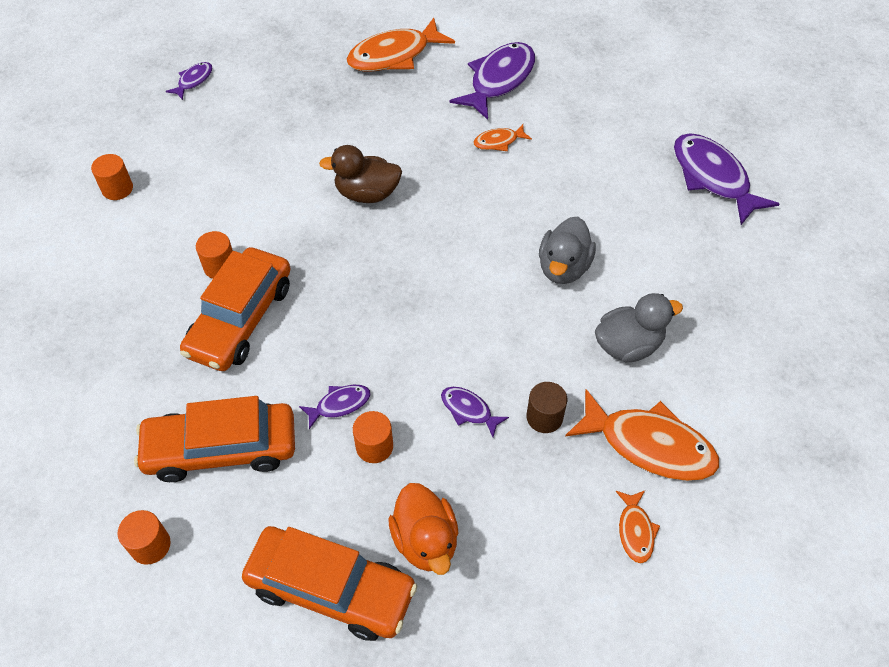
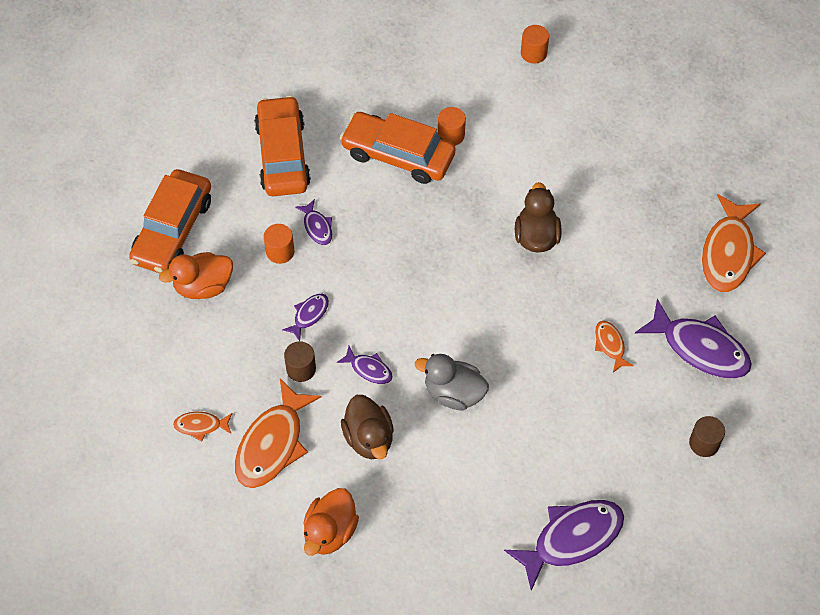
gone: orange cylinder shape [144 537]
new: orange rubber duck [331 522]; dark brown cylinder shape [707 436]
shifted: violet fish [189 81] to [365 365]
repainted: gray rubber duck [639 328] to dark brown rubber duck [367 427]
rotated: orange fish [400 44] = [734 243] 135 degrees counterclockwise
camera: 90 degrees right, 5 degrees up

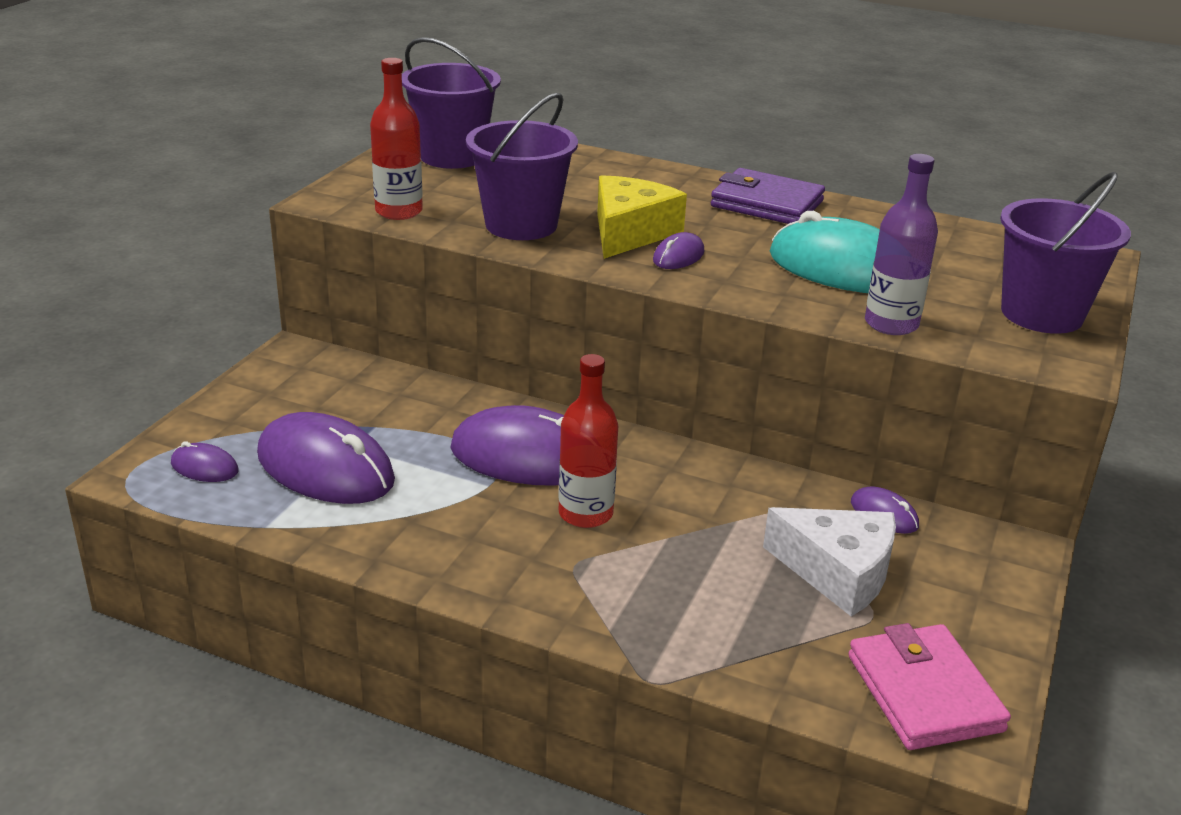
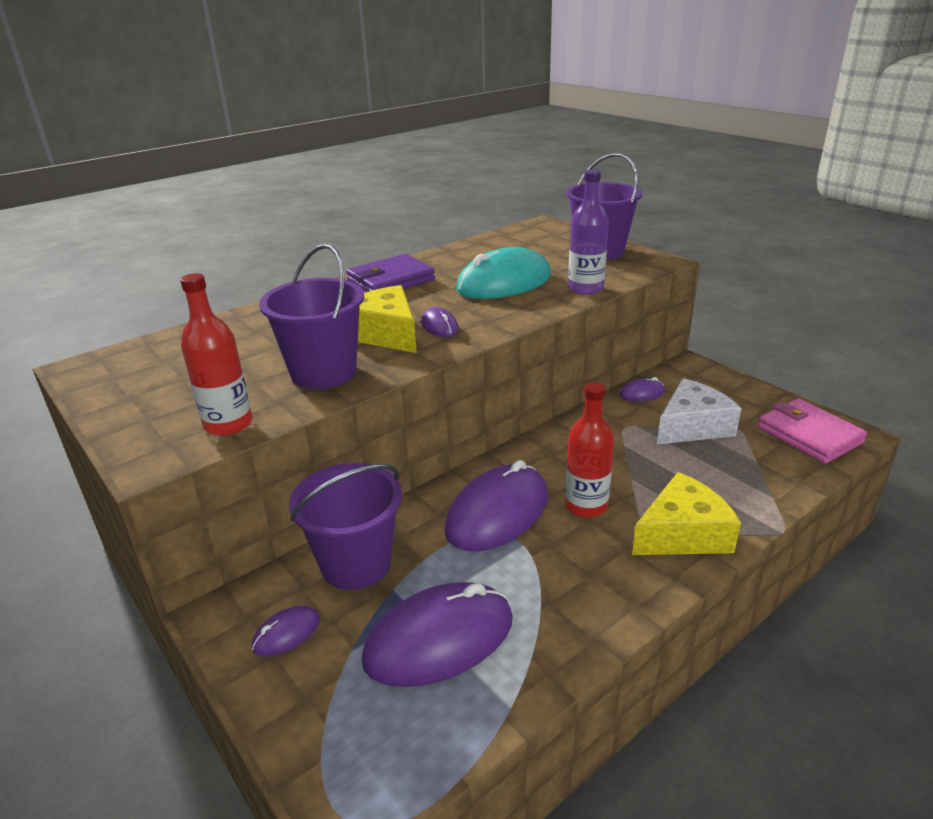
new: yellow cheese wedge [686 513]
shifted: violet PC mouse [205 461] to [285 631]; violet bucket [451 103] to [345 526]
rotated: rosy card wallet [929 686] = [812 431] 45 degrees clockwise
camera: 60 degrees left, 0 degrees up

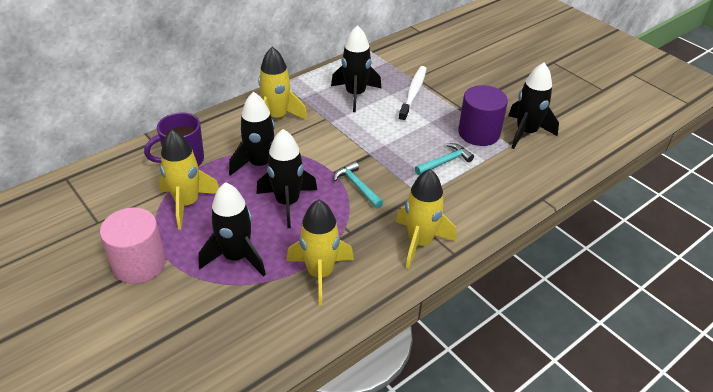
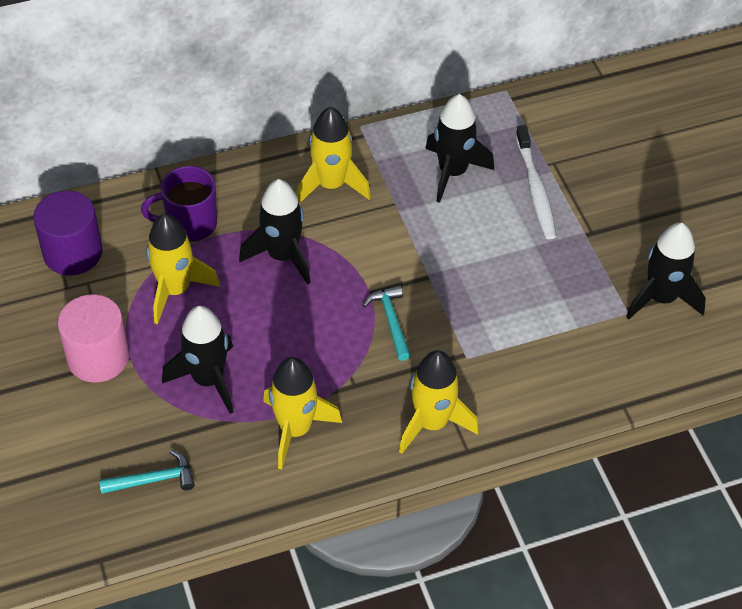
gone: jet-black toy rocket [286 178]
shifted: aqua claw hammer [444 159] to [147 472]; violet cylinder shape [483 115] to [68 233]
rotated: snow-white dental brush [412 94] = [536 182] 135 degrees clockwise
camera: 20 degrees right, 10 degrees up

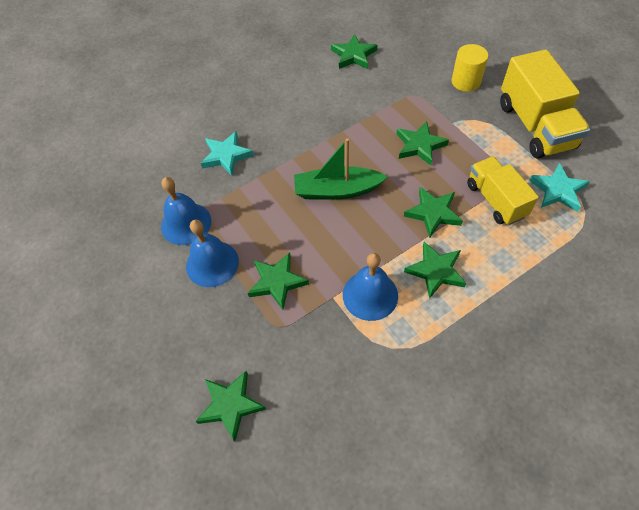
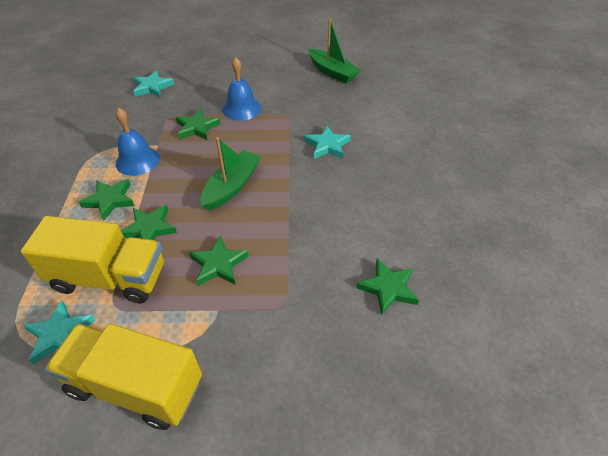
gone: royal blue bell [186 211]; yellow cylinder shape [470 68]
new: green toy boat [334 51]
repainted: green star shape [230 406] to aqua star shape [153 84]
scaled: yellow toy truck [503 190] = [92 259] x1.53
camera: 120 degrees right, 10 degrees down

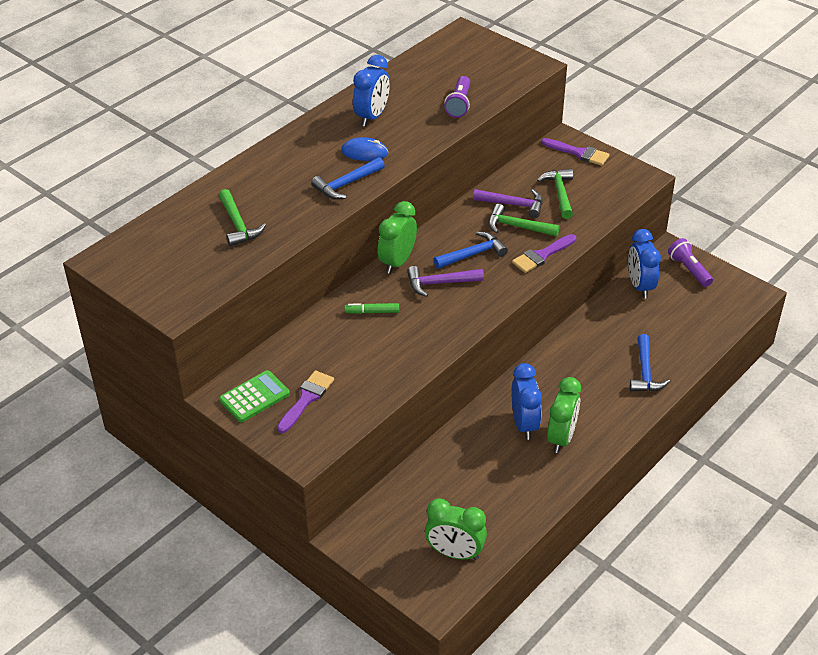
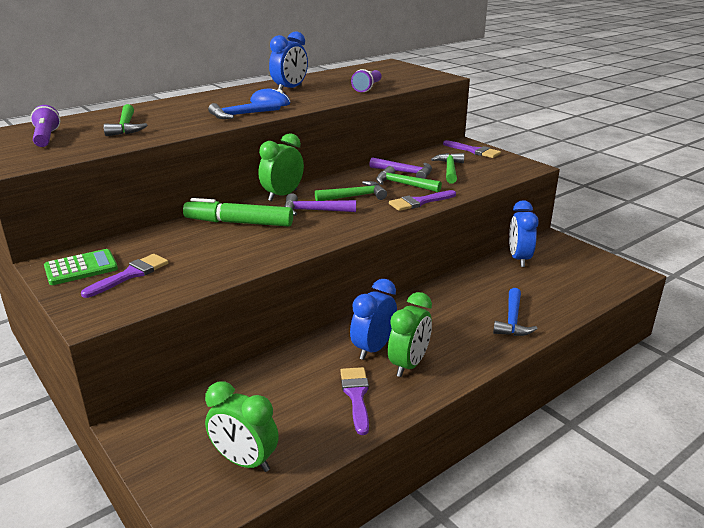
new: violet paint brush [354 401]
shifted: violet torch [690 262] to [45 126]
repainted: royal blue claw hammer [470 250] to green claw hammer [351 191]
rotated: royal blue bedside clock [526 401] = [373 319] 150 degrees counterclockwise
scaled: green felt pen [372 308] = [238 212] x2.05
camera: 10 degrees right, 15 degrees down

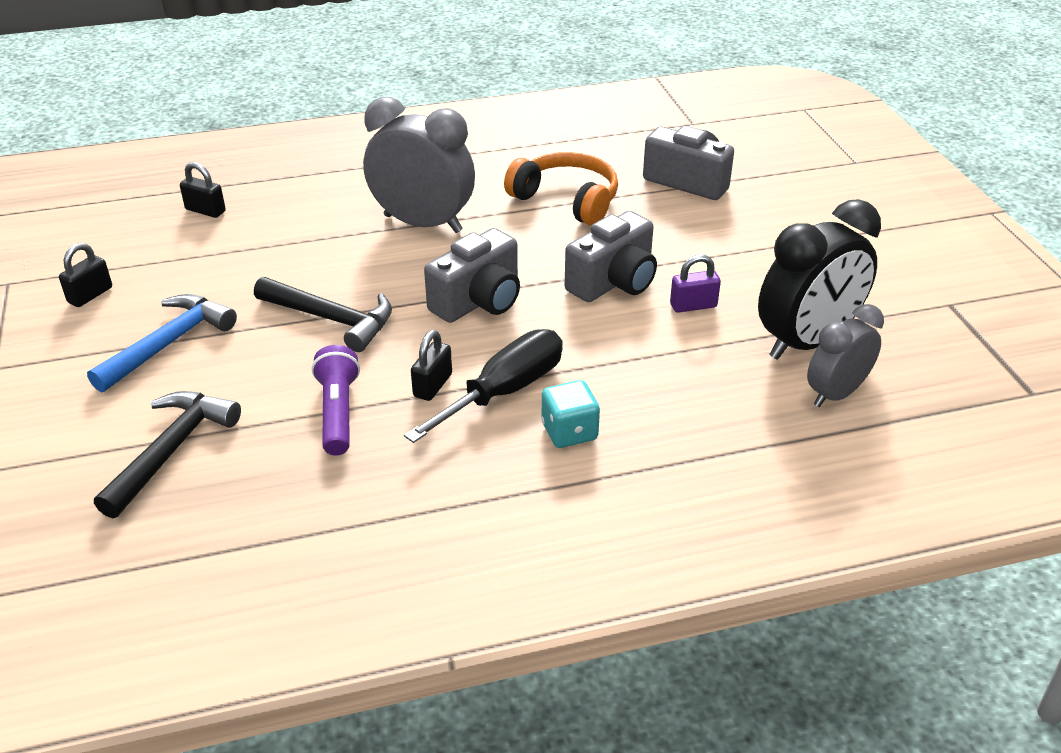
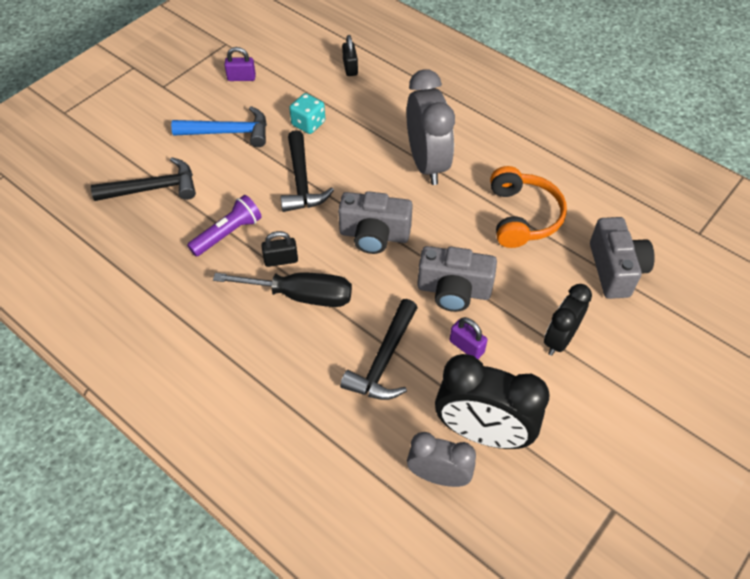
new: jet-black claw hammer [379 349]; jet-black bedside clock [568 320]
shifted: aqua game die [570 414] to [307 113]
repainted: jet-black small lock [85 275] to violet small lock [240 64]
camera: 55 degrees right, 15 degrees up

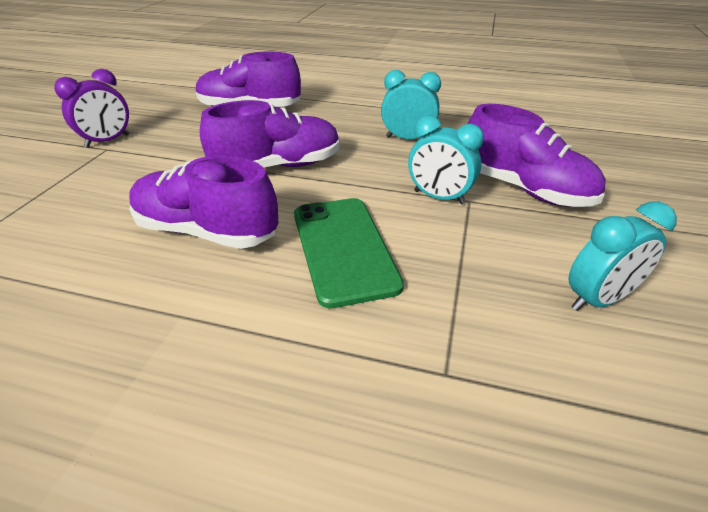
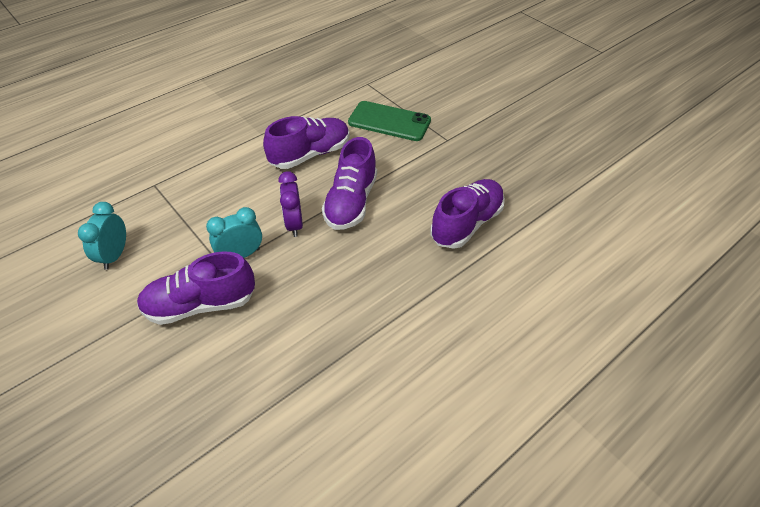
gone: aqua bedside clock [411 104]
shifted: violet bedside clock [91 108] to [290 204]; green smartphone [349 253] to [389 121]
camera: 125 degrees right, 10 degrees up

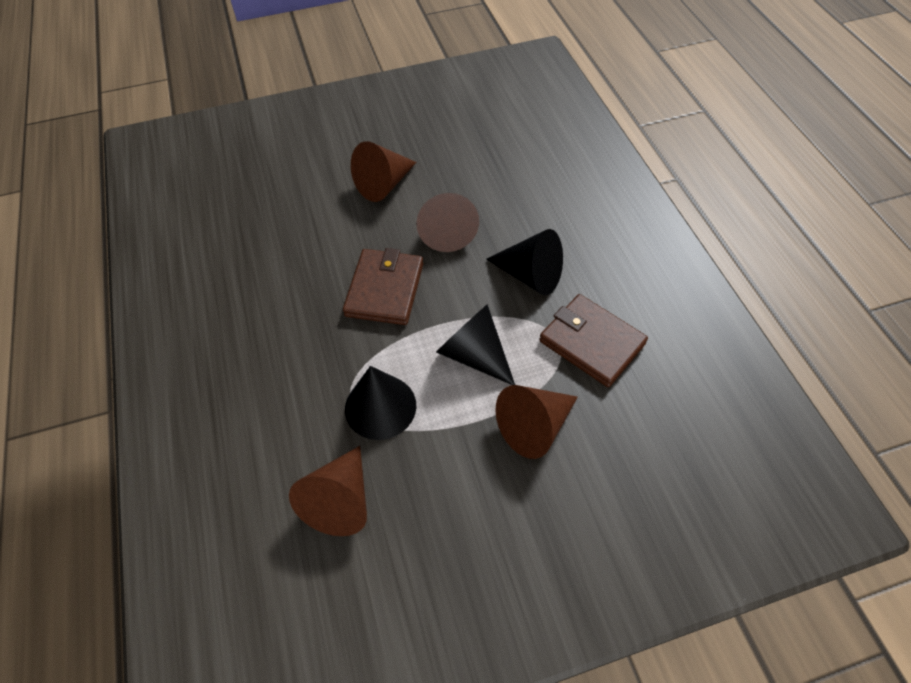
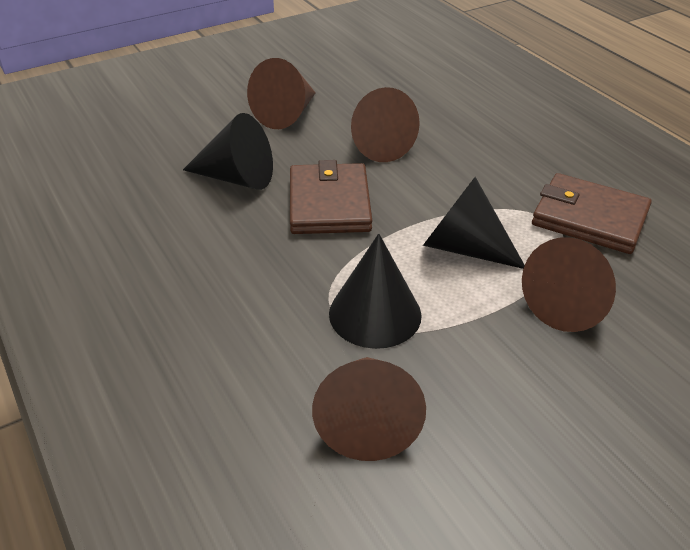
shifted: jet-black cone [524 262] to [228 151]
camera: 15 degrees left, 15 degrees down

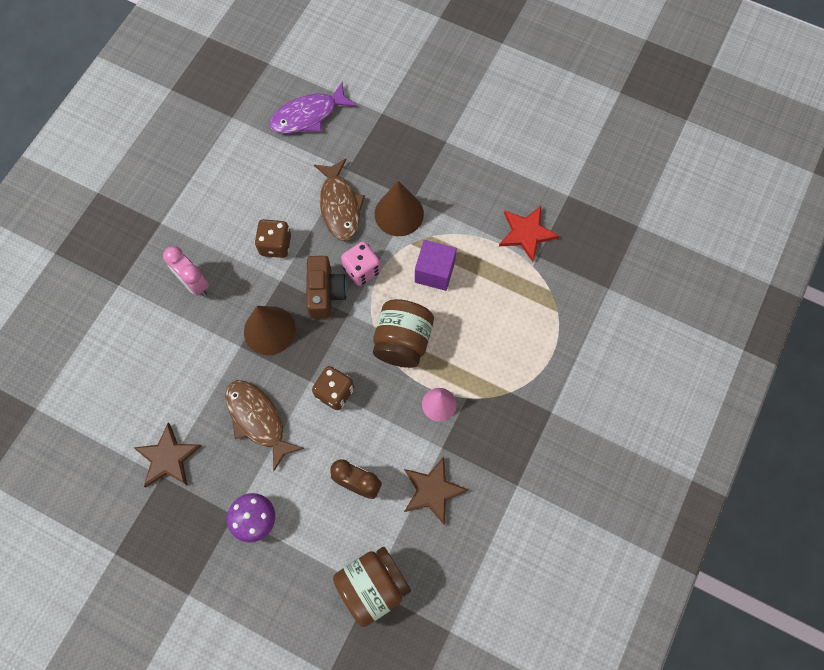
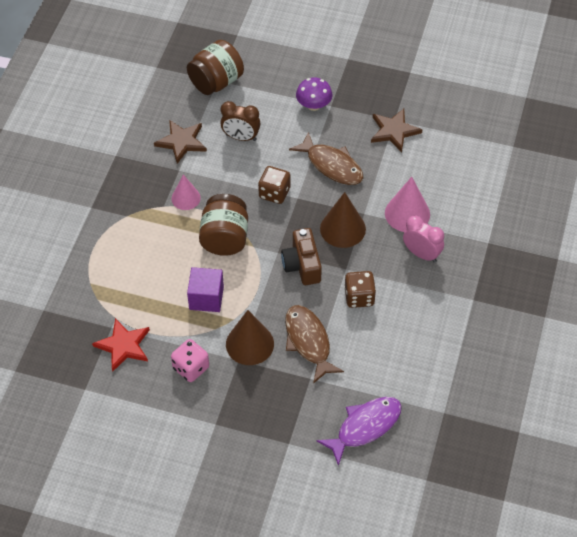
new: rosy cone [407 204]
shifted: rosy game die [361 264] to [190 360]
camera: 170 degrees right, 15 degrees down

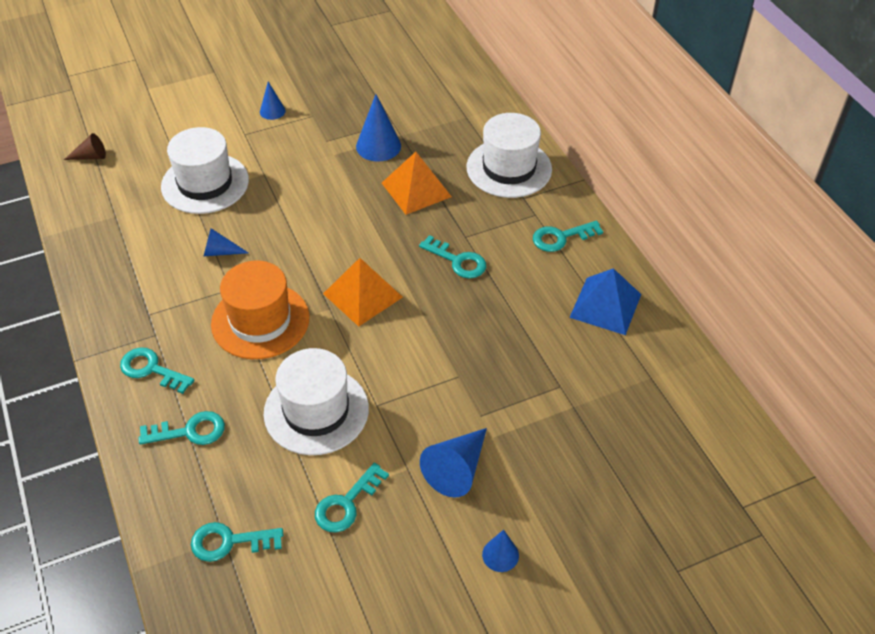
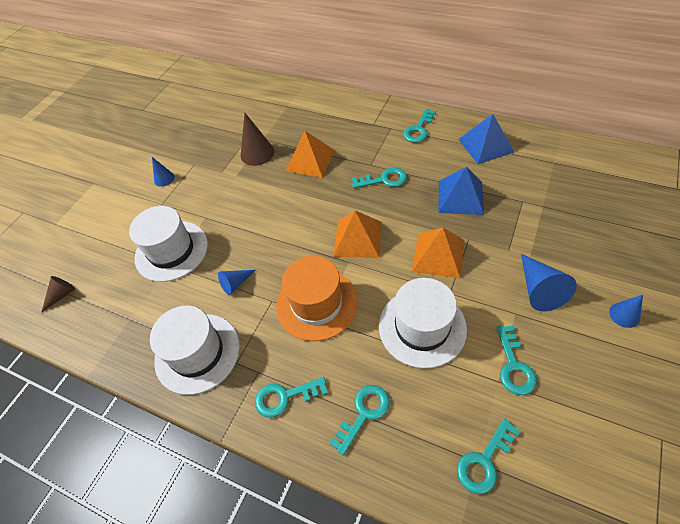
new: orange pyramid shape [438 253]; royal blue pyramid shape [461 191]
shifted: snow-white top hat [509 155] to [195 350]
repainted: royal blue cone [378 128] to dark brown cone [257 139]
camera: 35 degrees left, 5 degrees up

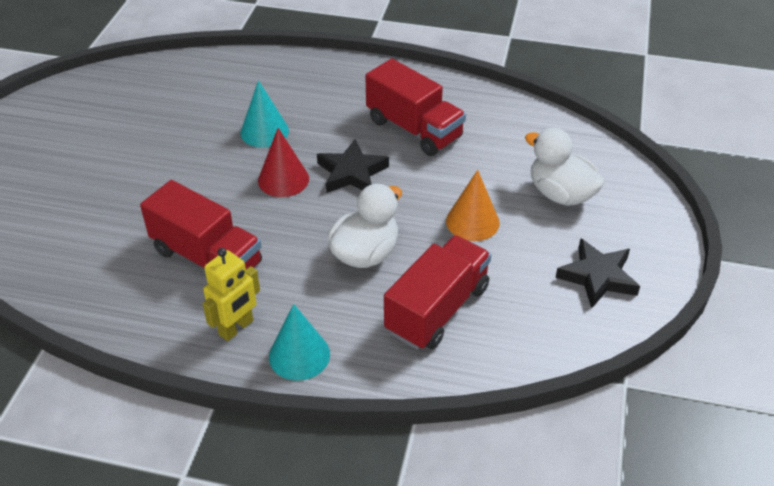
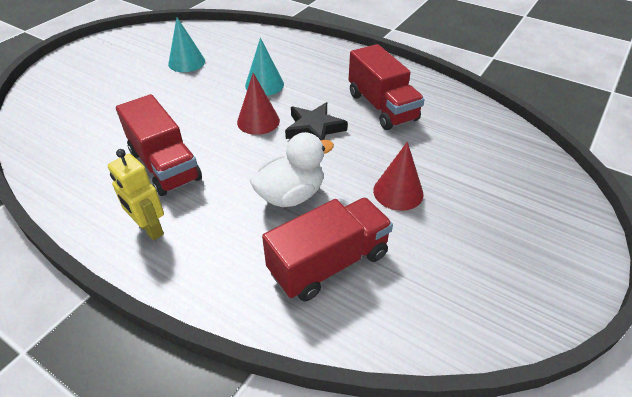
gone: snow-white rubber duck [565 167]; jet-black star shape [597 273]
shifted: aqua cone [299 342] to [186 44]
repainted: orange cone [473 205] to red cone [398 176]
rotated: yellow toy robot [231 294] = [136 194] 75 degrees clockwise
camera: 20 degrees right, 0 degrees up

